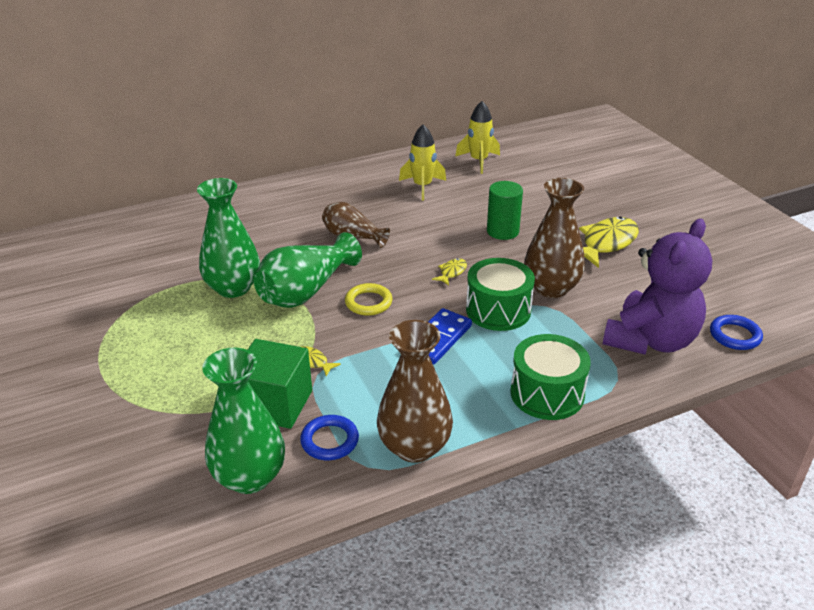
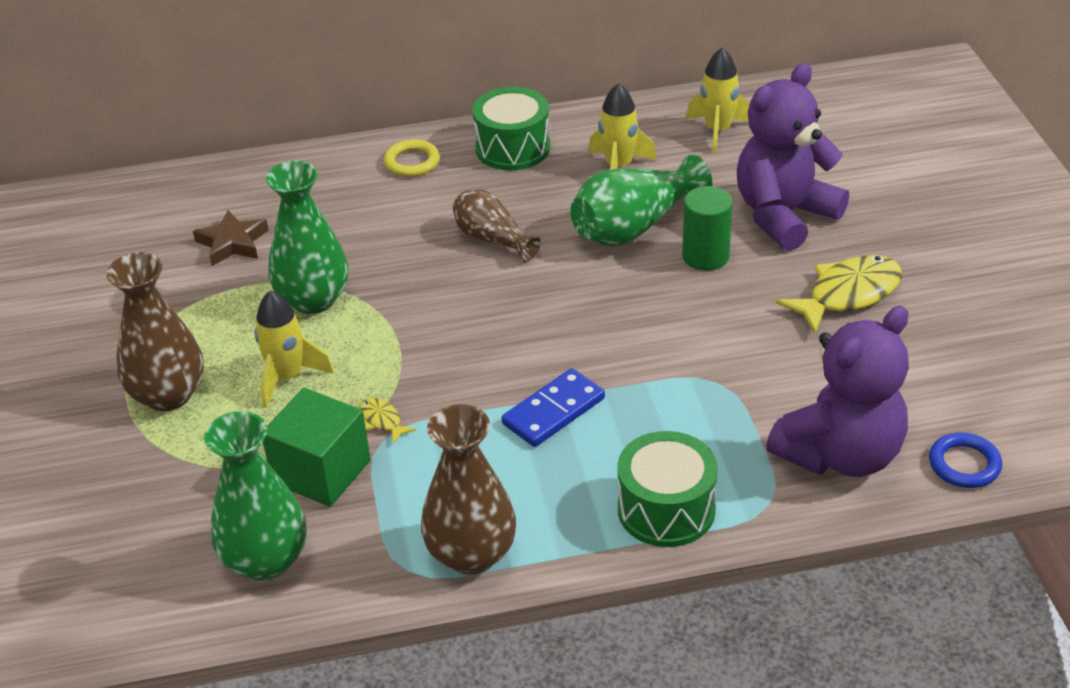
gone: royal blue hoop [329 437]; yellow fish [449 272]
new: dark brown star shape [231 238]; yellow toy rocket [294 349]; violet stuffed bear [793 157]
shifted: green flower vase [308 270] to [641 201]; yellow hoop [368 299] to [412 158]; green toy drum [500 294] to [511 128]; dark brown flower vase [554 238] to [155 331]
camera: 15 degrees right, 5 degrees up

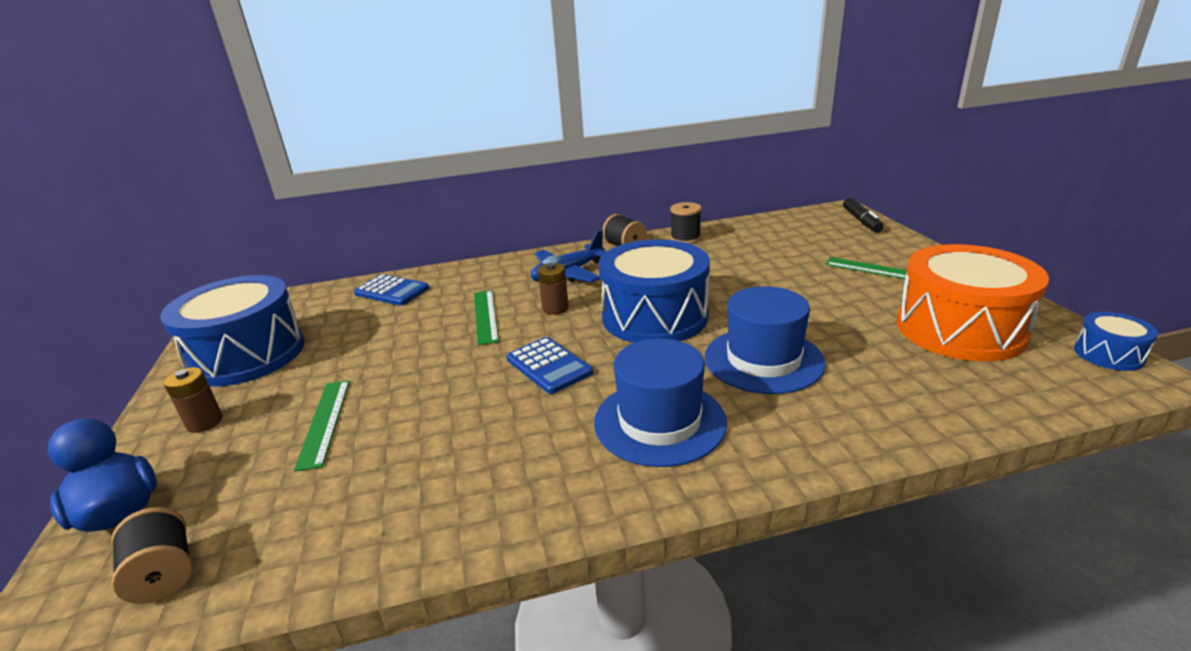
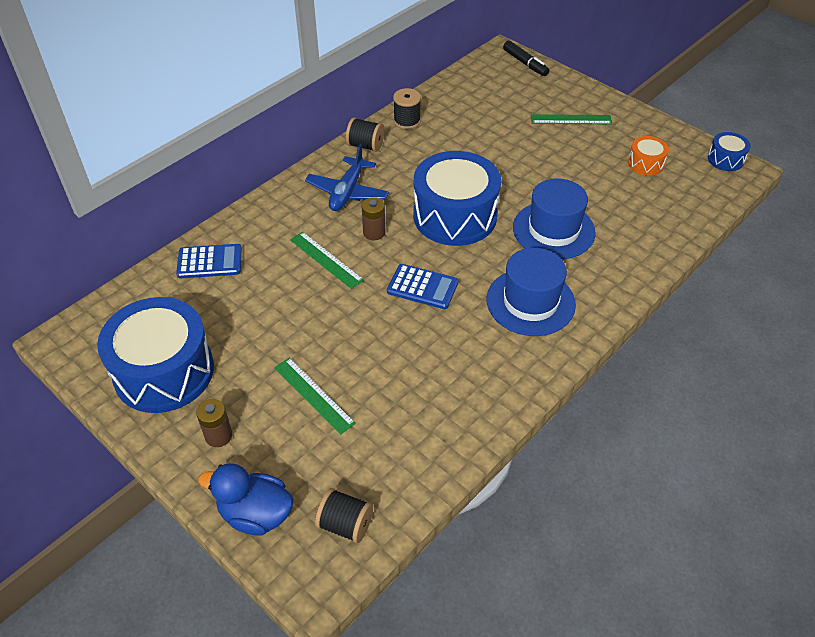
scaled: orange toy drum [973 303] = [648 156] x0.45
camera: 35 degrees left, 20 degrees up

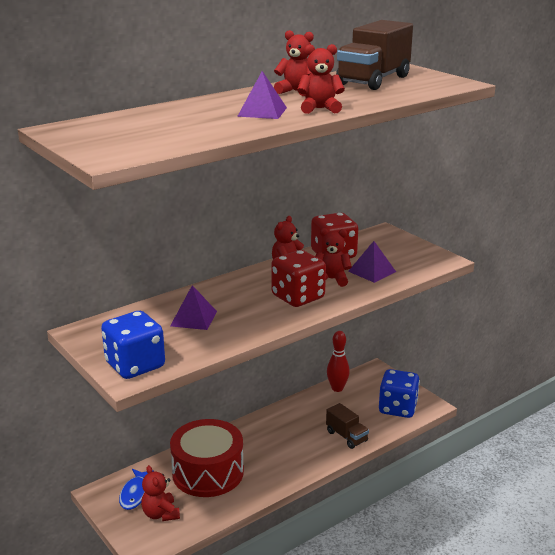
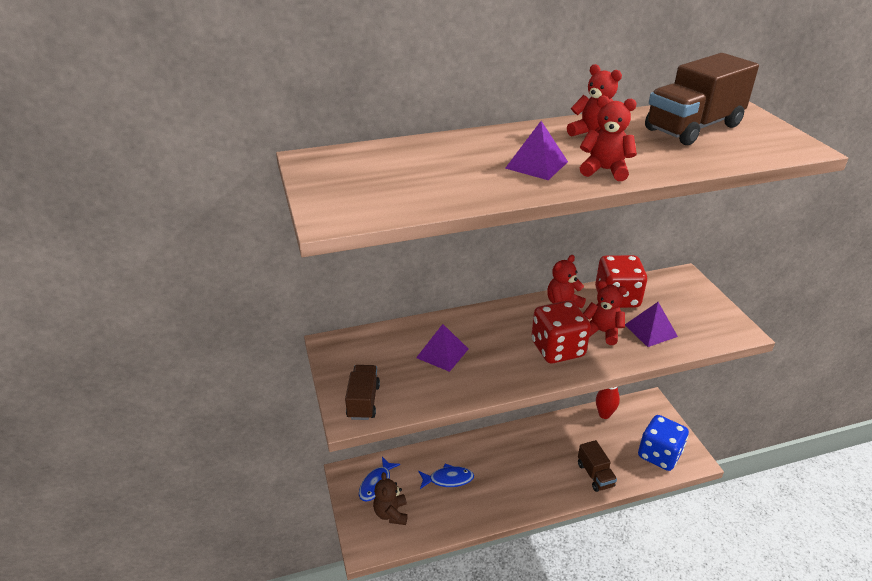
swapped: royal blue game die [133 345] to dark brown toy truck [362 392]; red toy drum [207 458] to royal blue fish [446 476]
repainted: red stuffed bear [160 493] to dark brown stuffed bear [390 498]
camera: 20 degrees right, 10 degrees up

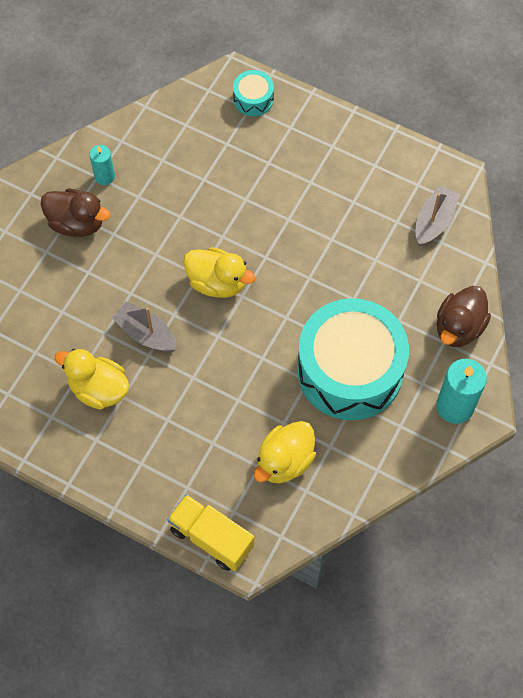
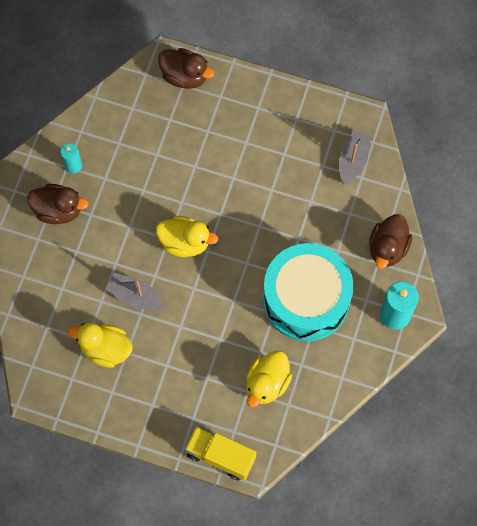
swapped: aqua toy drum [253 93] to dark brown rubber duck [186 68]
camera: 10 degrees left, 5 degrees up

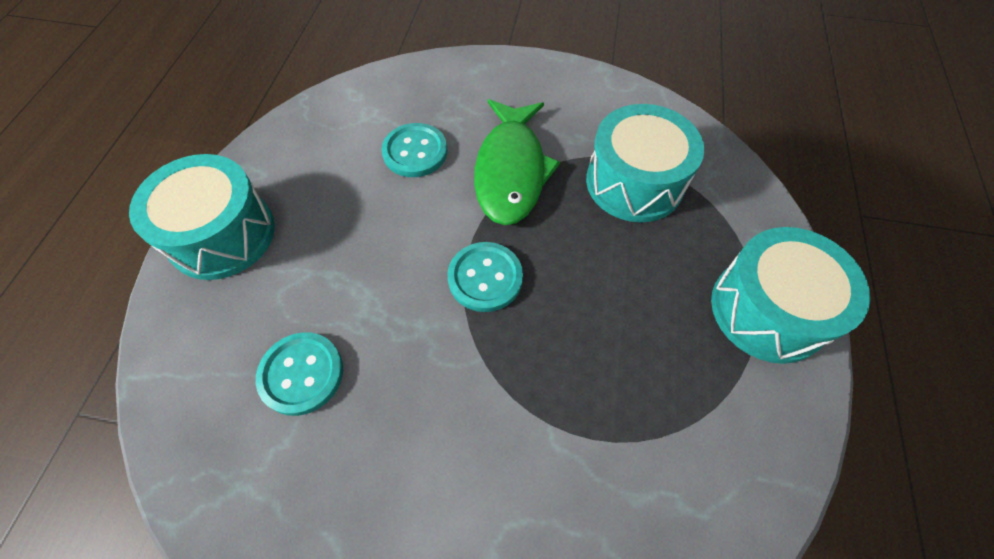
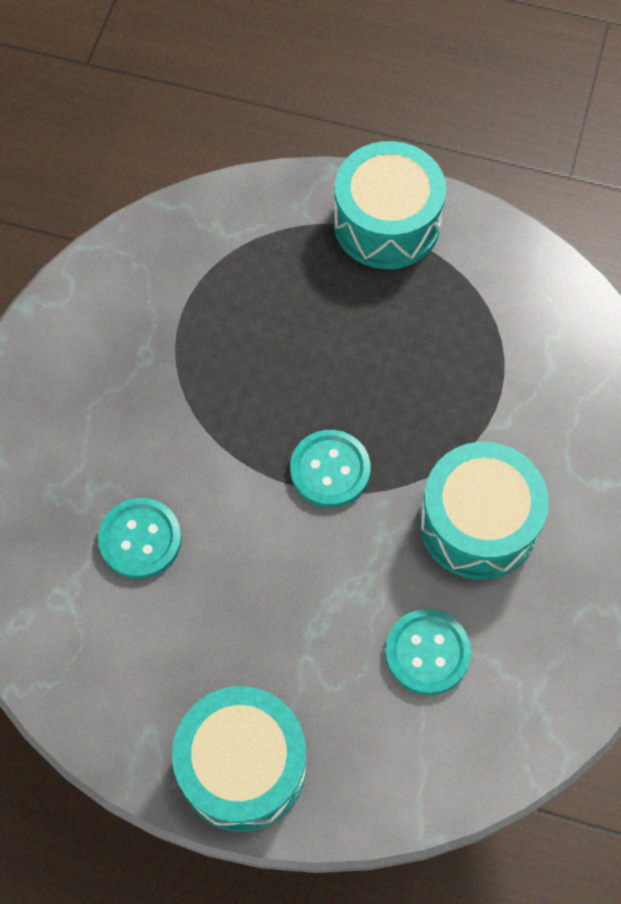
gone: green fish [517 162]
shifted: aqua toy drum [645 163] to [484 511]
camera: 85 degrees left, 5 degrees up

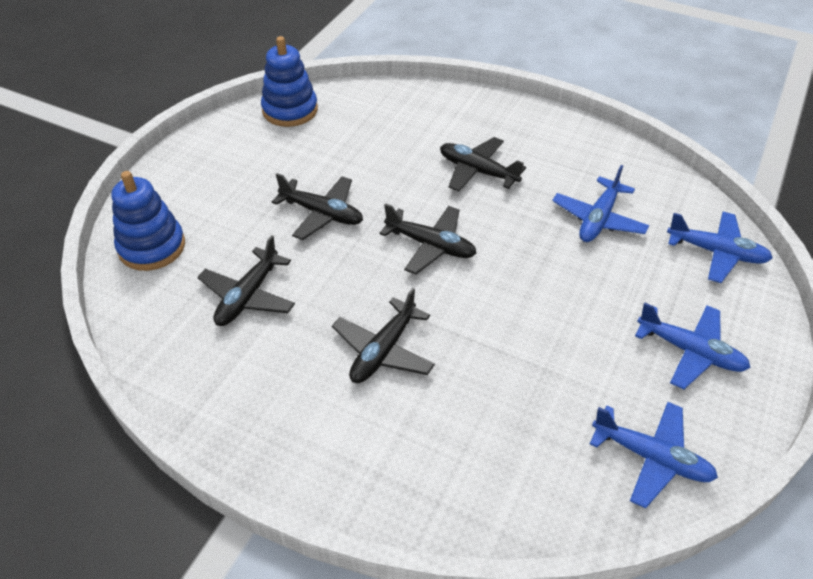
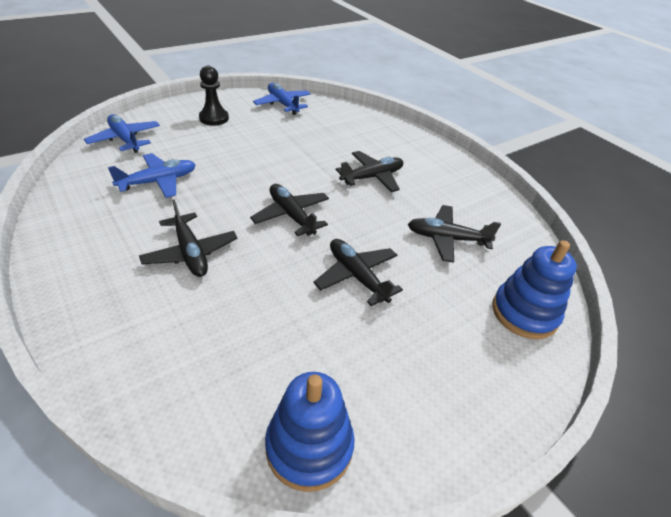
swapped: royal blue toy plane [693 346] to jet-black game pawn [214 96]
rotated: jet-black toy plane [246 280] = [454 234] 135 degrees counterclockwise
camera: 155 degrees left, 5 degrees down

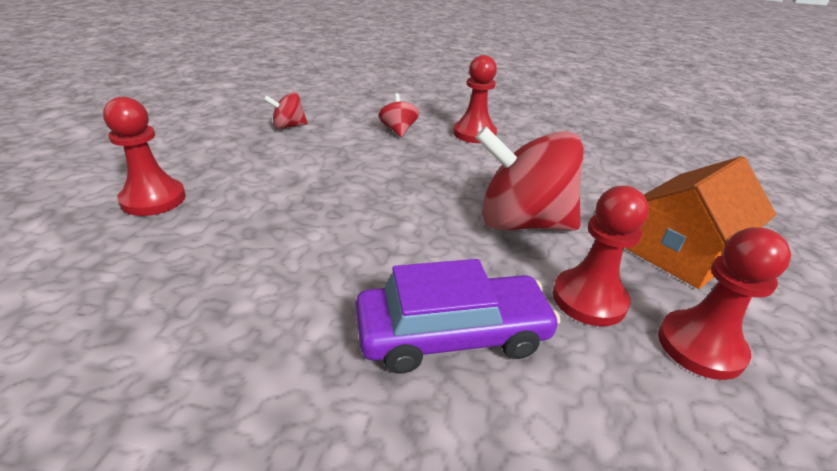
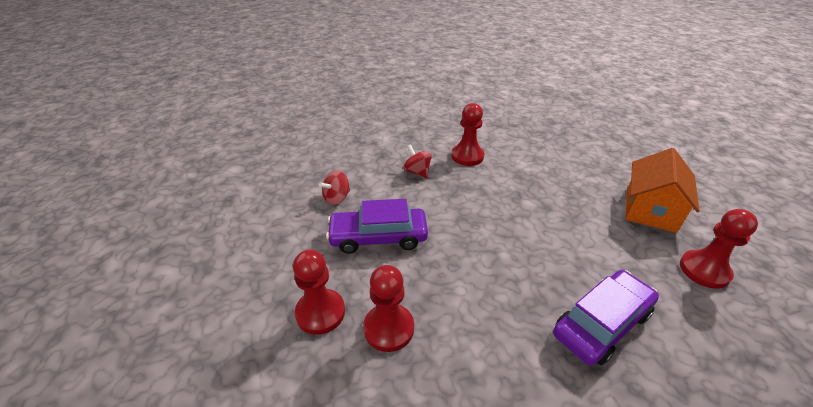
gone: red whirligig [529 178]
new: violet automobile [377 226]
shifted: red game pawn [601 256] to [388 308]
camera: 25 degrees left, 5 degrees up

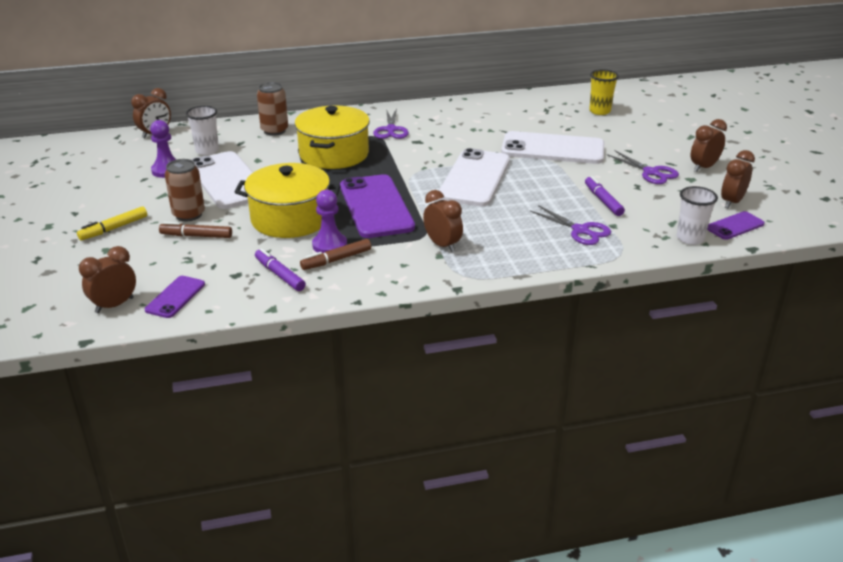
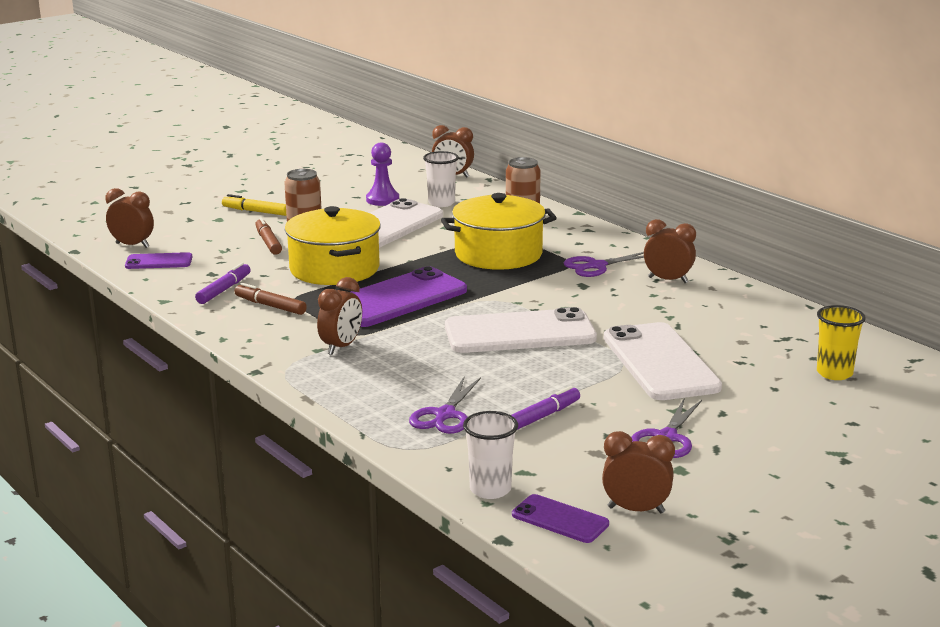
gone: violet game pawn [329 221]
shifted: dark brown bedside clock [709 145] to [670 251]
camera: 65 degrees right, 10 degrees down

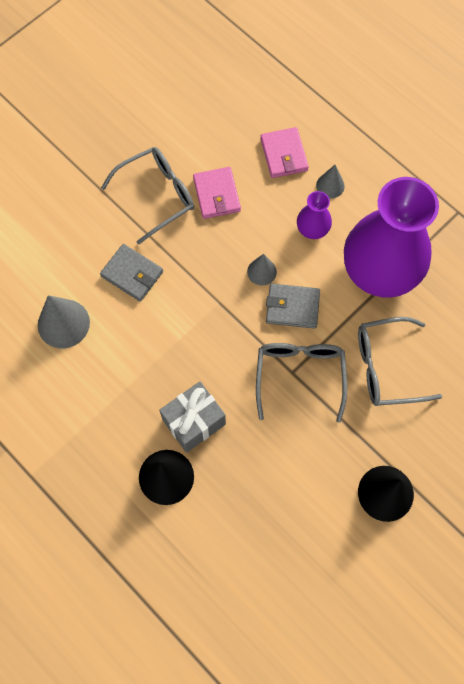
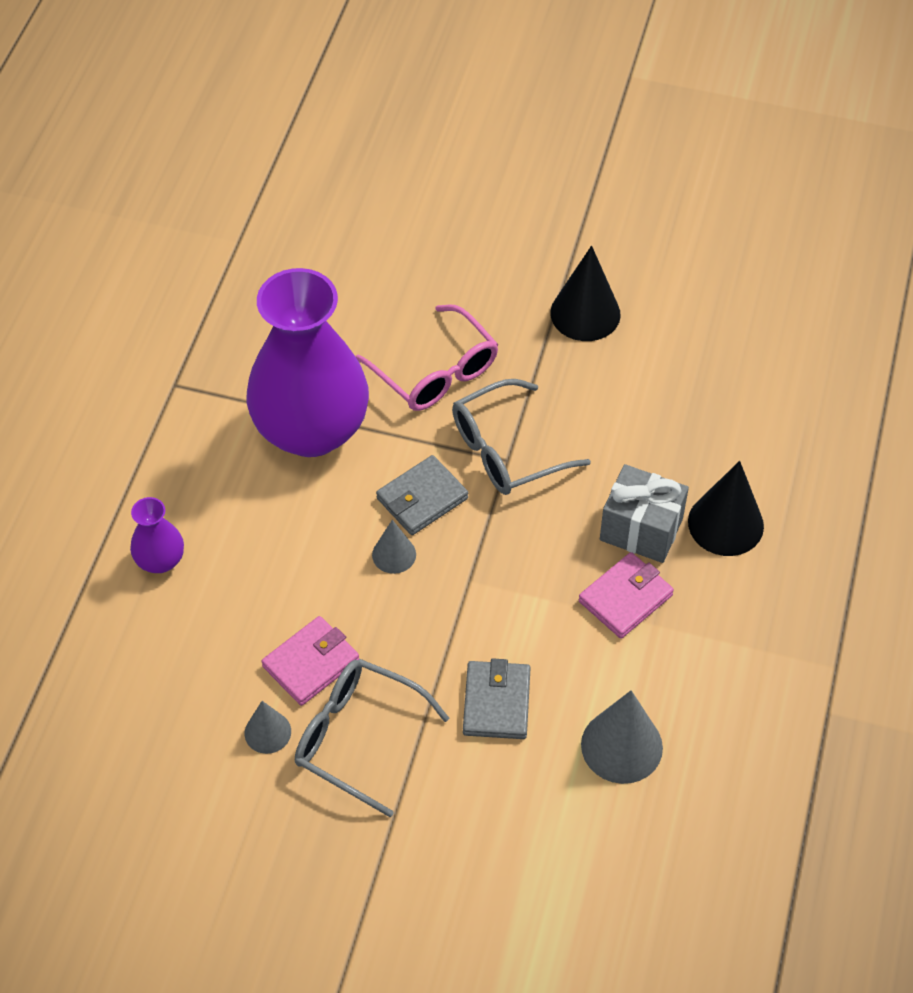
shifted: rosy card wallet [284 152] to [626 595]; violet flower vase [314 215] to [157 535]; gray cone [330 182] to [268 727]
repainted: gray eyeglasses [400 361] to rosy eyeglasses [426 358]
rotated: gray card wallet [293 306] = [422 495] 75 degrees clockwise
camera: 120 degrees left, 15 degrees down

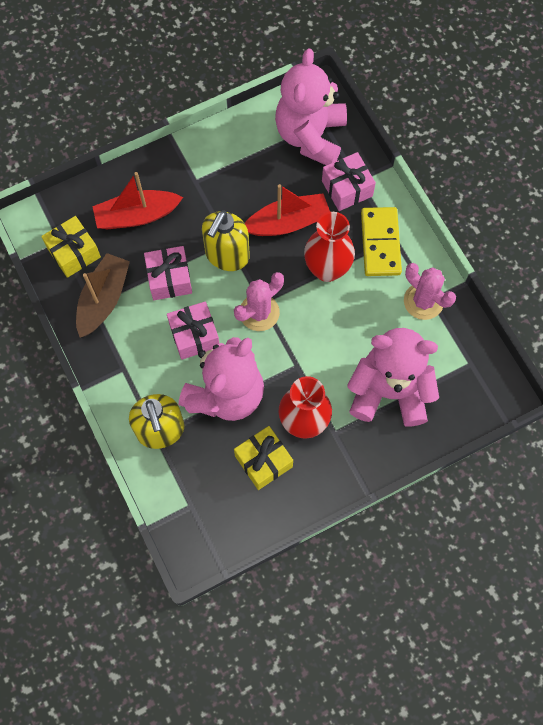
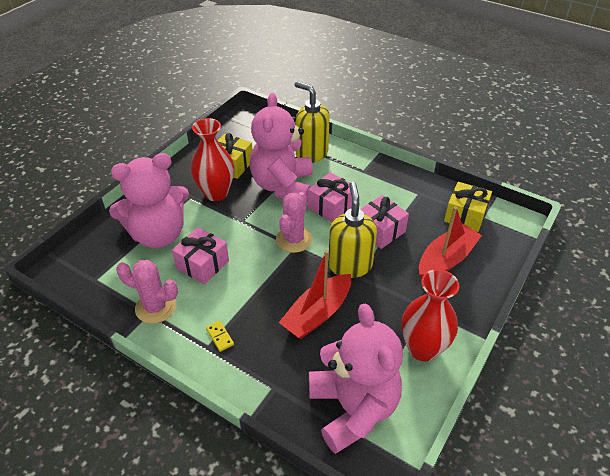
gone: dark brown toy boat [103 295]
shifted: red flower vase [329 247] to [430 315]; rosy gift [349 181] to [200 256]
scaled: yellow domino tile [381 241] = [220 336] x0.42
camera: 150 degrees right, 25 degrees down

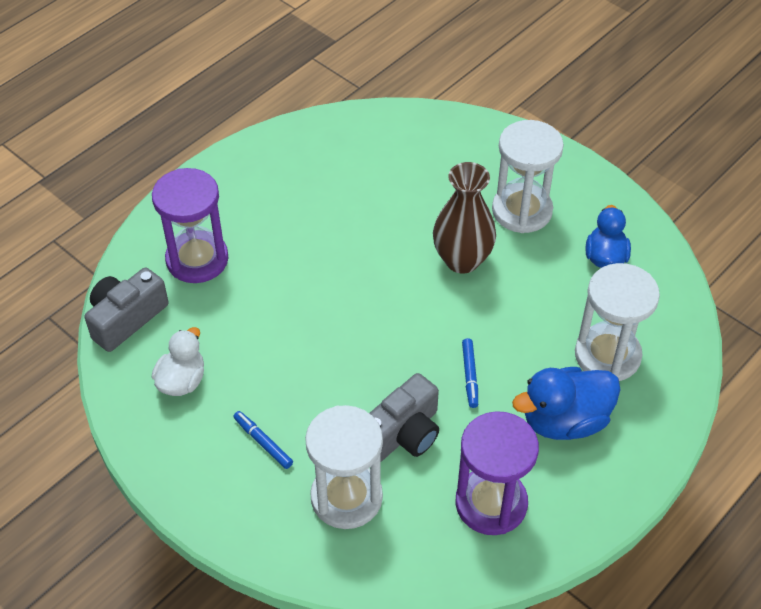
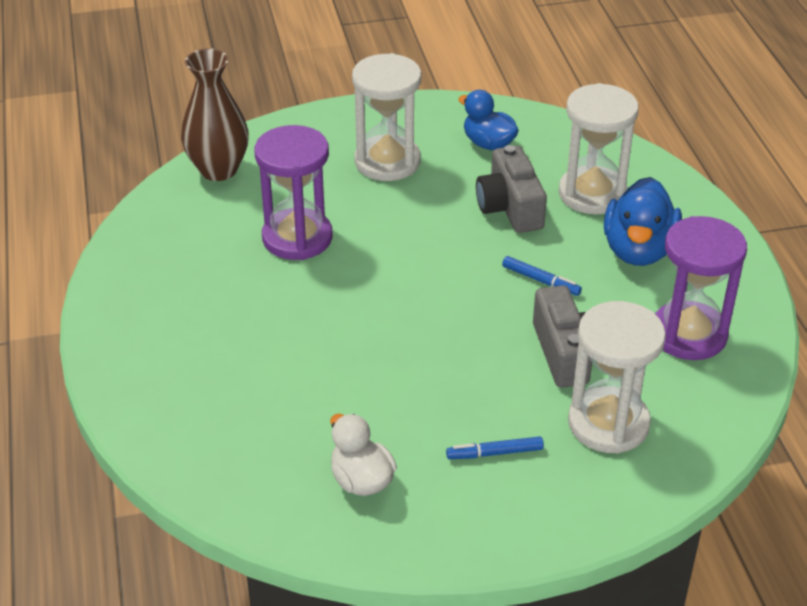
shifted: gray photo camera [126 310] to [511 189]; violet sand timer [190 225] to [294 192]; dark brown flower vase [464 218] to [215 114]
camera: 55 degrees left, 10 degrees down

